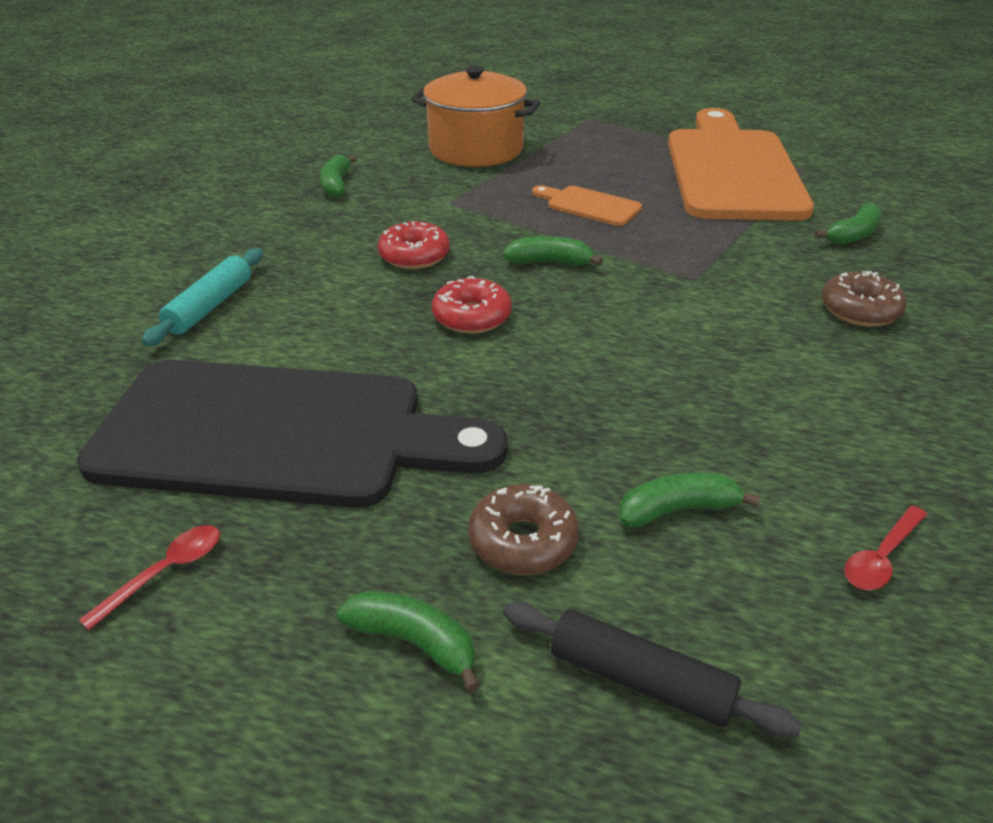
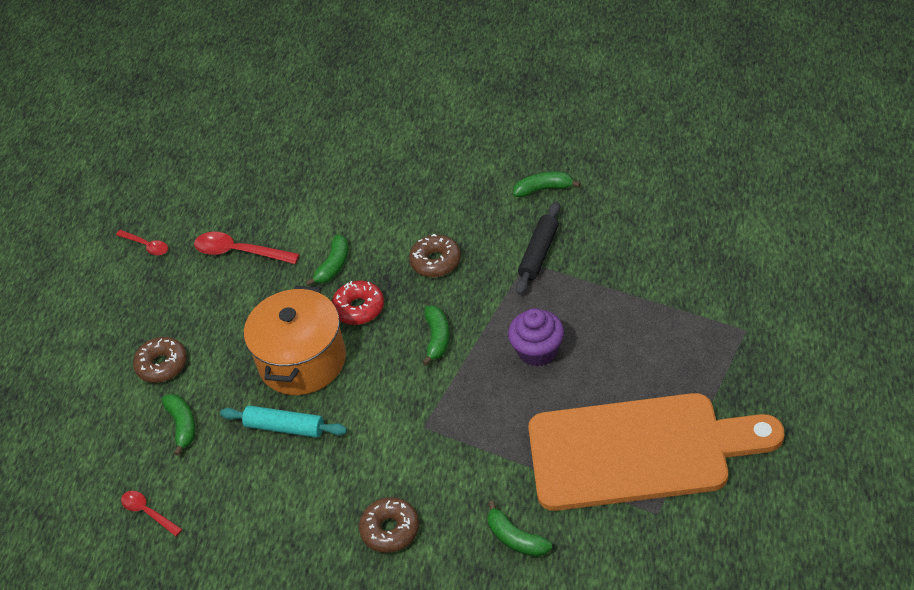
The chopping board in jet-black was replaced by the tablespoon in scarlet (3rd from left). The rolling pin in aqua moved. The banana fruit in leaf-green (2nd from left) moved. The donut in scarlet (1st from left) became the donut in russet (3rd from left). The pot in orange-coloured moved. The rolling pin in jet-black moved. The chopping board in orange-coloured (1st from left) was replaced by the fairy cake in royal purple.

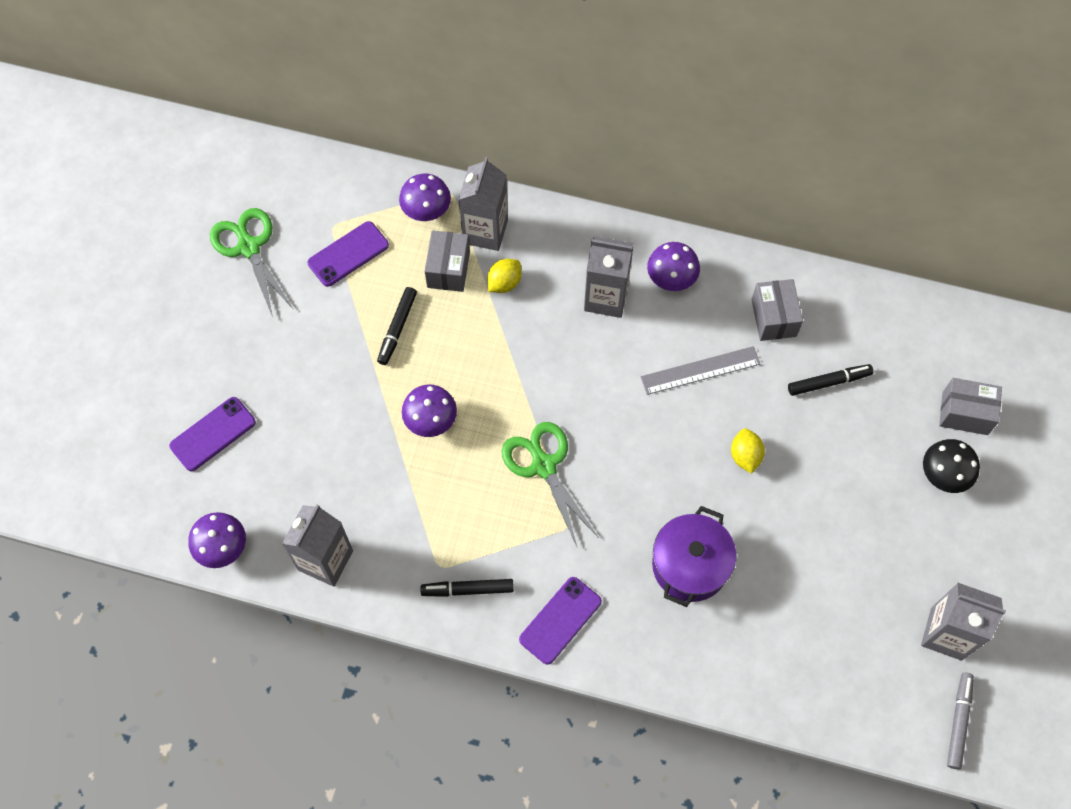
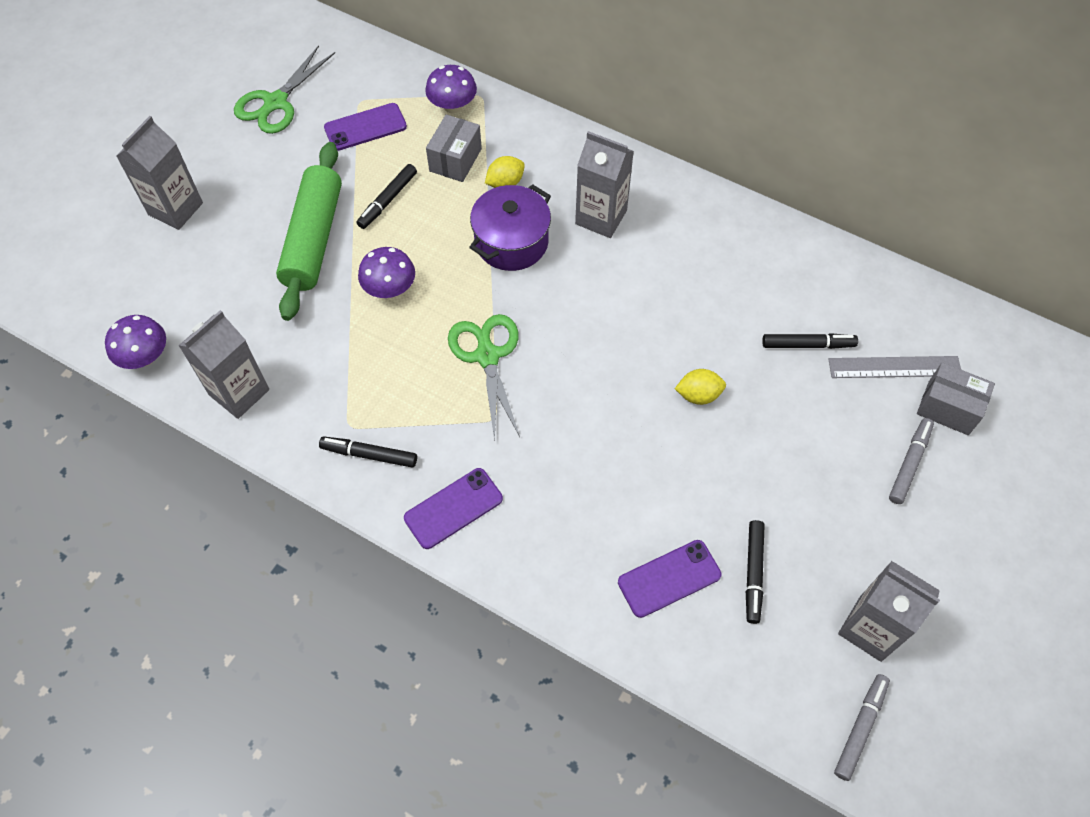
The phone in royal purple (1st from left in the first image) moved. The shears in leaf-green (1st from left) turned 135 degrees counterclockwise. The juice carton in grey (2nd from left in the first image) moved. The measuring stick in grey moved. The mushroom in royal purple (4th from left) disappeared. The pot in royal purple moved. The lemon in yellow (2nd from left) turned 75 degrees clockwise. The package in grey (2nd from left) disappeared. The mushroom in jet-black was replaced by the marker pen in grey (2nd from left). The rolling pin in leaf-green appeared. The marker pen in jet-black (3rd from left) appeared.

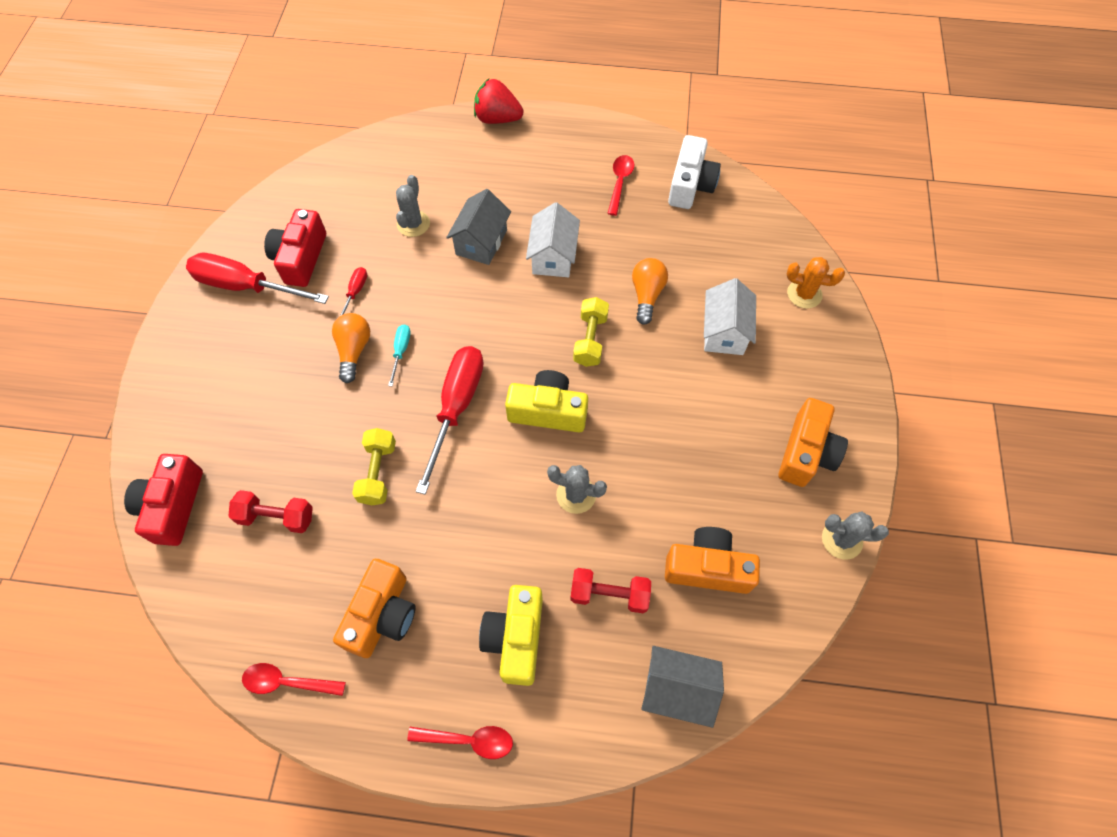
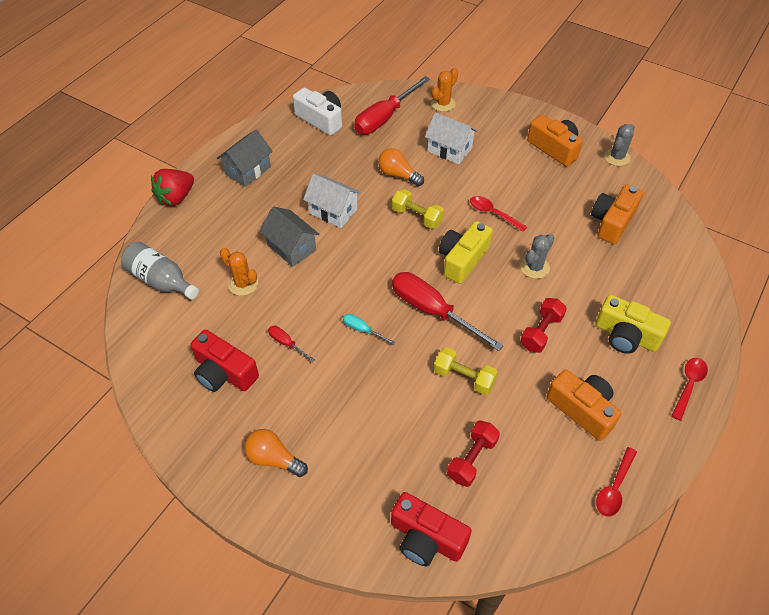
The flat screwdriver in scarlet (1st from left in the first image) moved. The lightbulb in orange-coloured (1st from left) moved. The cactus in grey (1st from left) became the cactus in orange-coloured (1st from left). The free weight in scarlet (2nd from left) moved. The tablespoon in scarlet (3rd from left in the first image) moved. The cottage in grey (2nd from left in the first image) moved. The drink bottle in grey appeared.

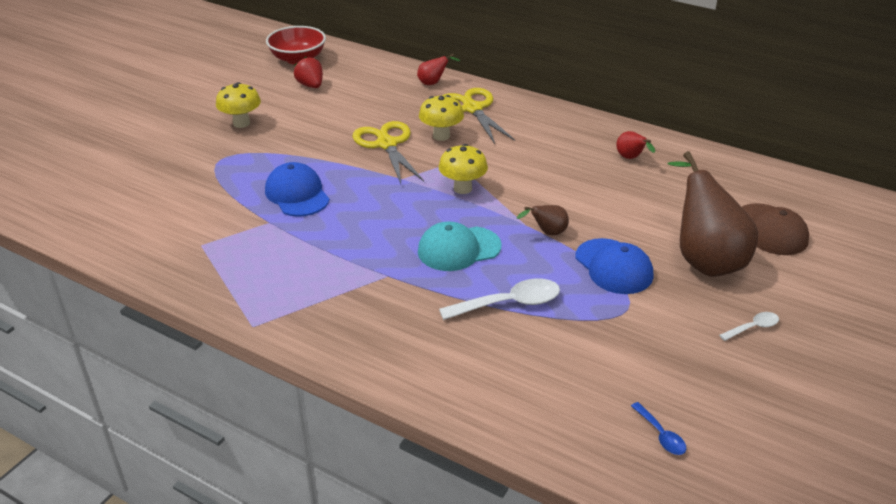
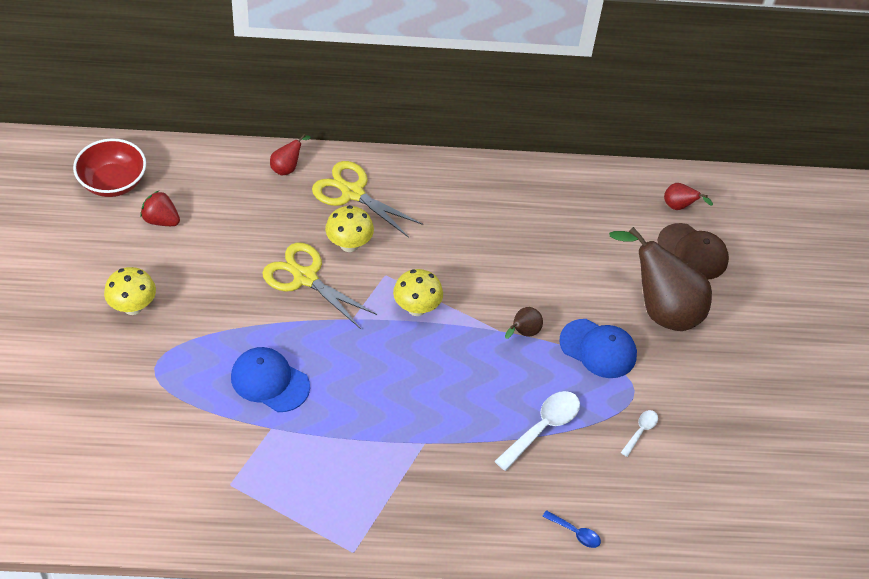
The baseball cap in aqua disappeared. The pear fruit in scarlet (2nd from left) moved. The tablespoon in royal blue moved. The tablespoon in white (2nd from left) moved.

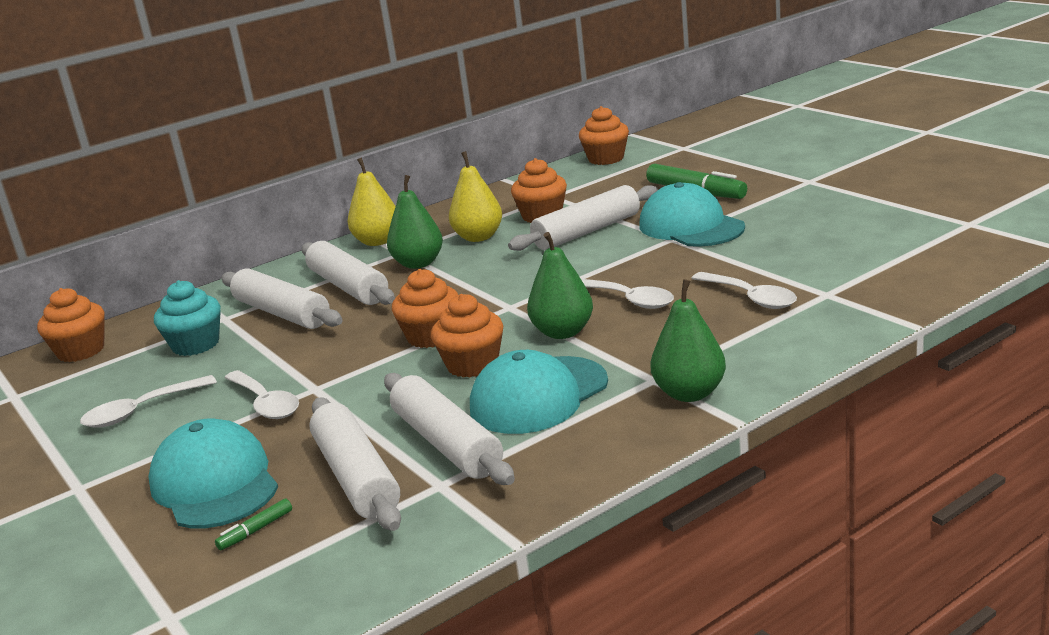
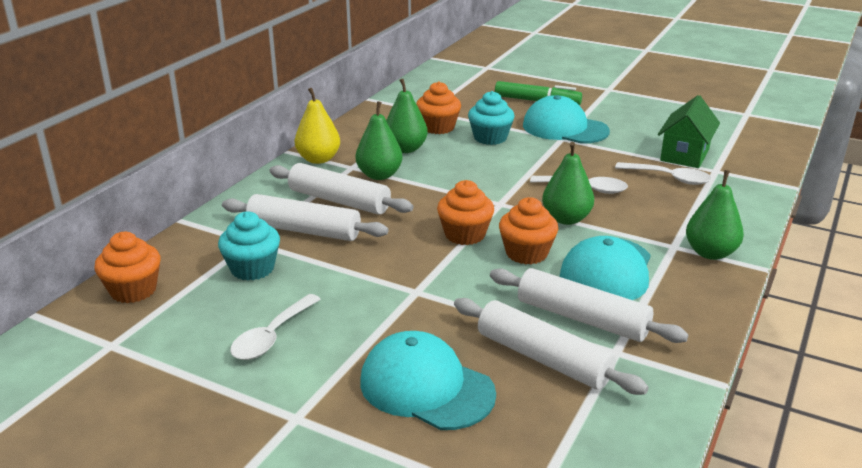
The marker pen in leaf-green (1st from left) disappeared. The tablespoon in white (2nd from left) disappeared. The pear fruit in yellow (2nd from left) became the pear fruit in leaf-green (2nd from left). The rolling pin in white (5th from left) was replaced by the fairy cake in aqua (2nd from left). The fairy cake in orange-coloured (5th from left) disappeared. The cottage in leaf-green appeared.

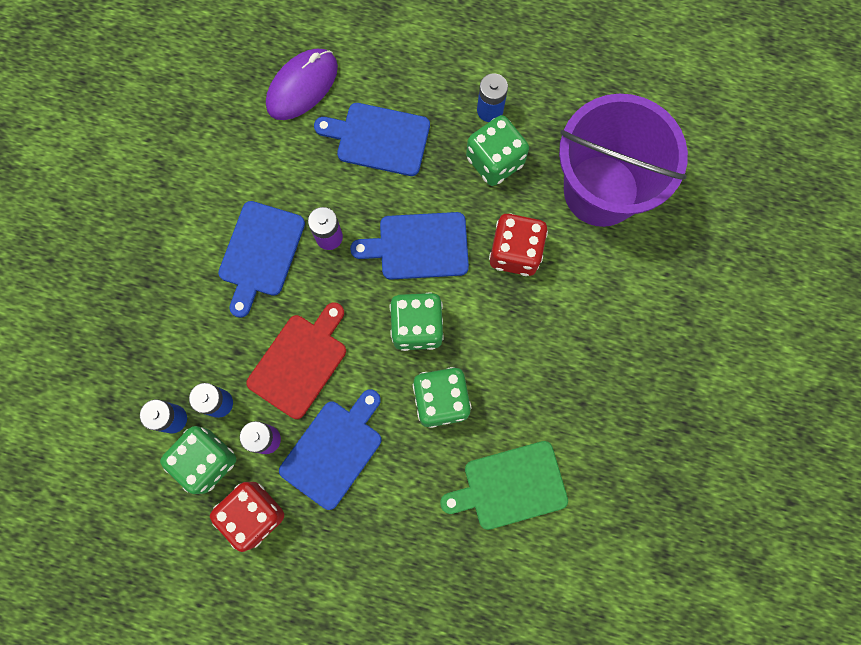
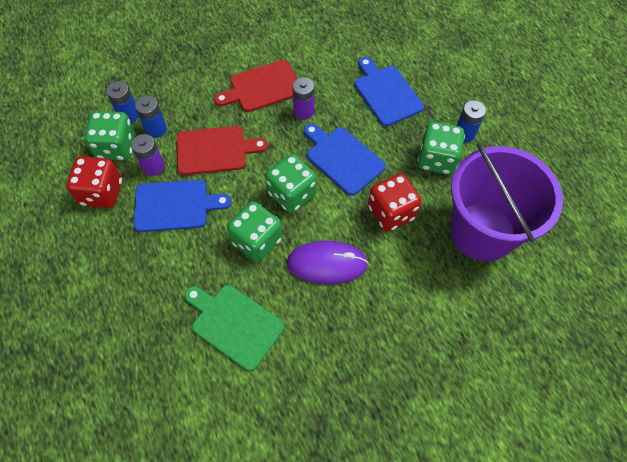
The chopping board in royal blue (1st from left) became the chopping board in scarlet (2nd from left). The mouse in royal purple moved.

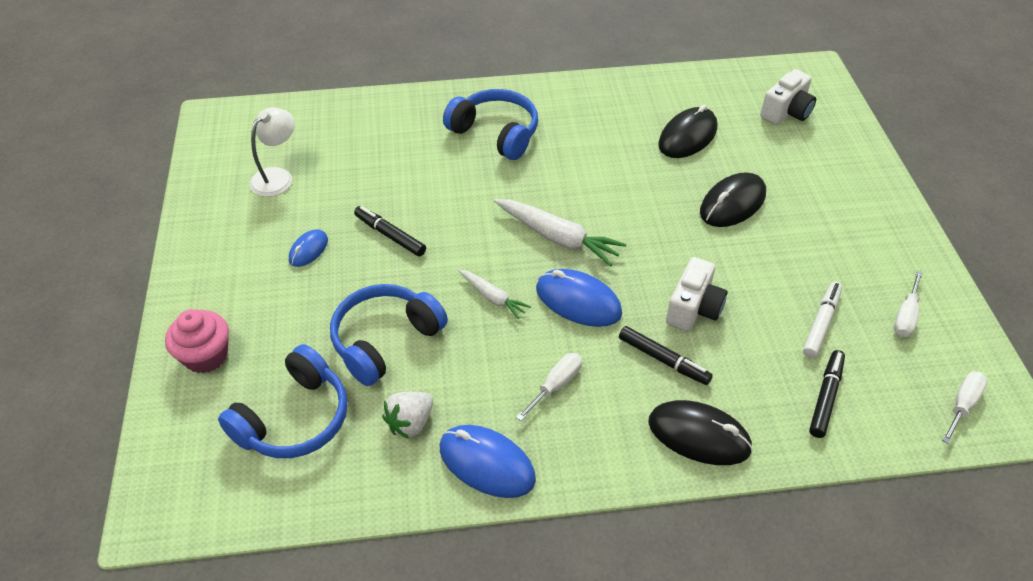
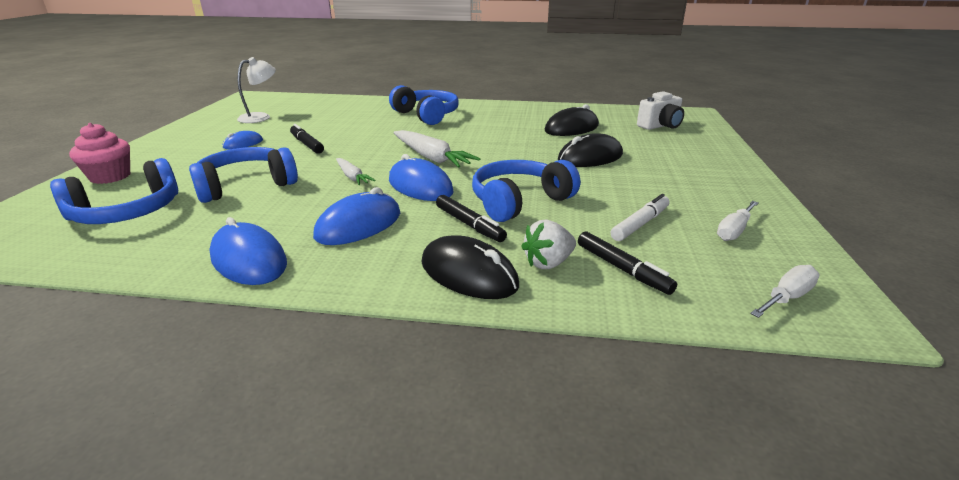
The berry in white moved. The flat screwdriver in white (1st from left) was replaced by the mouse in royal blue (3rd from left). The camera in white (1st from left) was replaced by the headset in royal blue (4th from left). The marker pen in jet-black (3rd from left) turned 105 degrees clockwise.

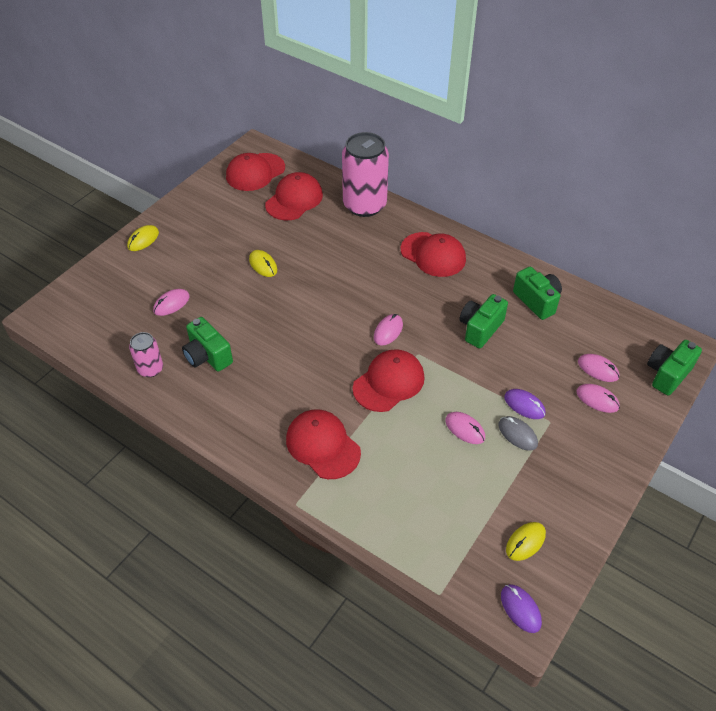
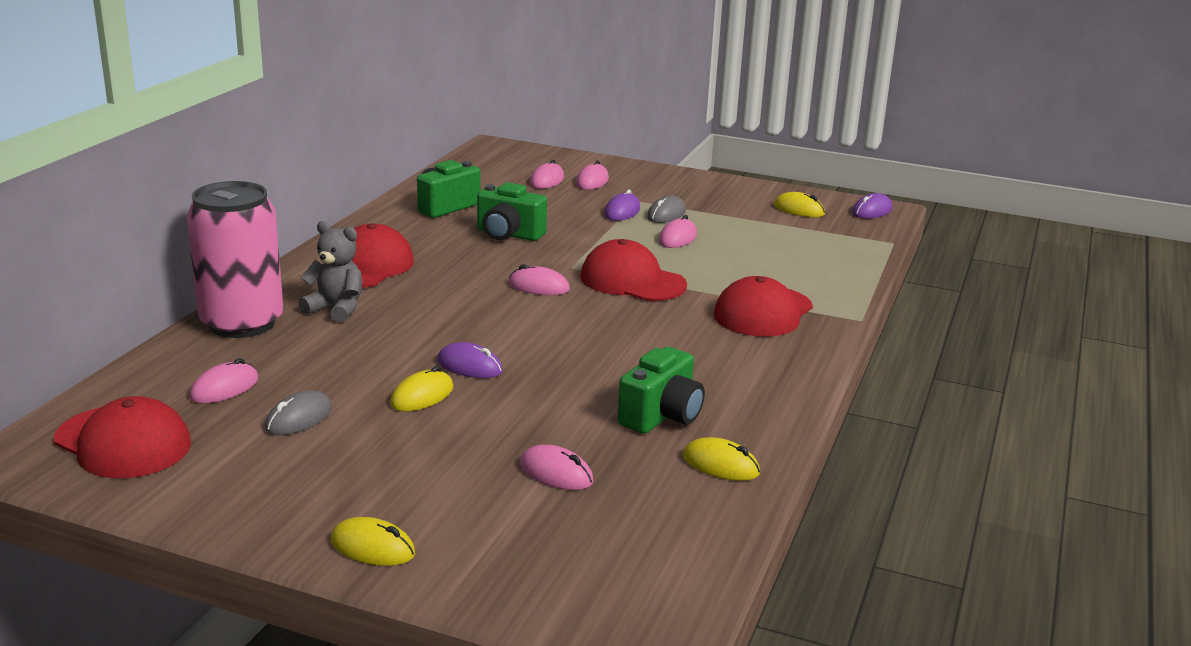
The tin in pink (1st from left) was replaced by the mouse in yellow (3rd from left). The baseball cap in scarlet (2nd from left) was replaced by the mouse in pink (1st from left). The camera in leaf-green (4th from left) disappeared. The mouse in grey (1st from left) appeared. The teddy bear in grey appeared. The mouse in royal purple (1st from left) appeared.

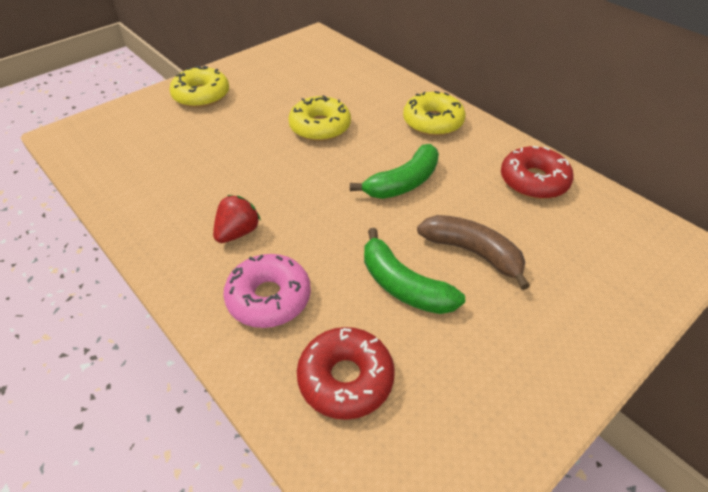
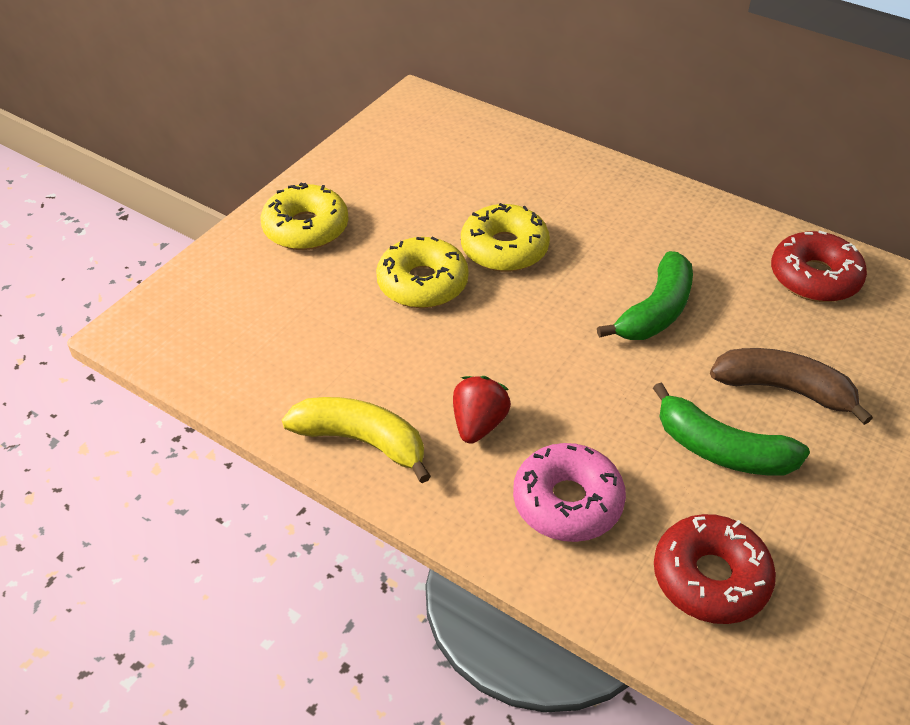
The donut in yellow (3rd from left in the first image) moved. The banana fruit in yellow appeared.

